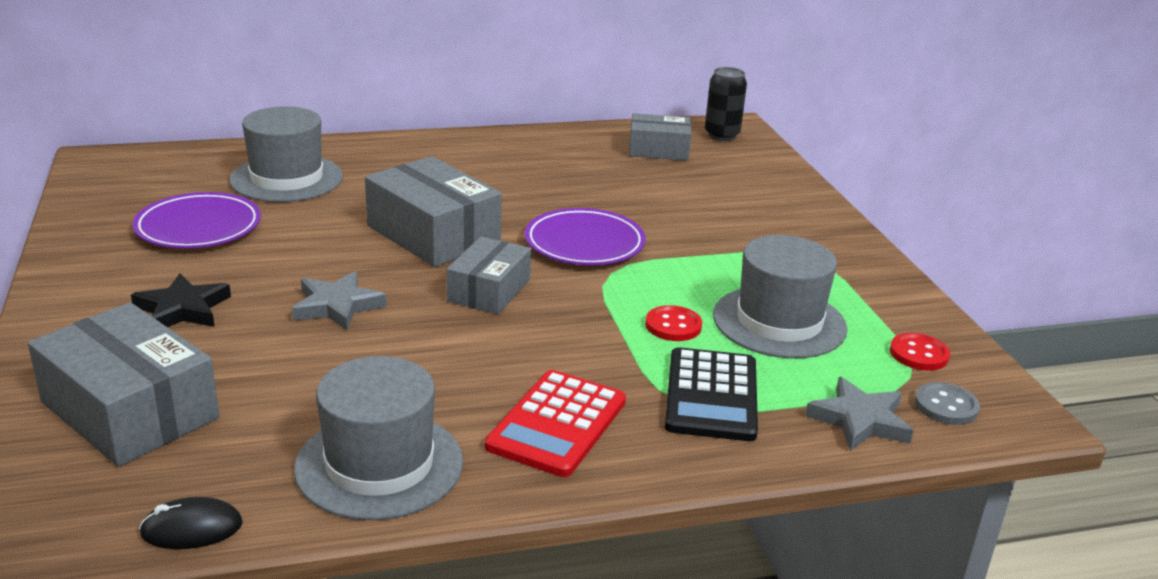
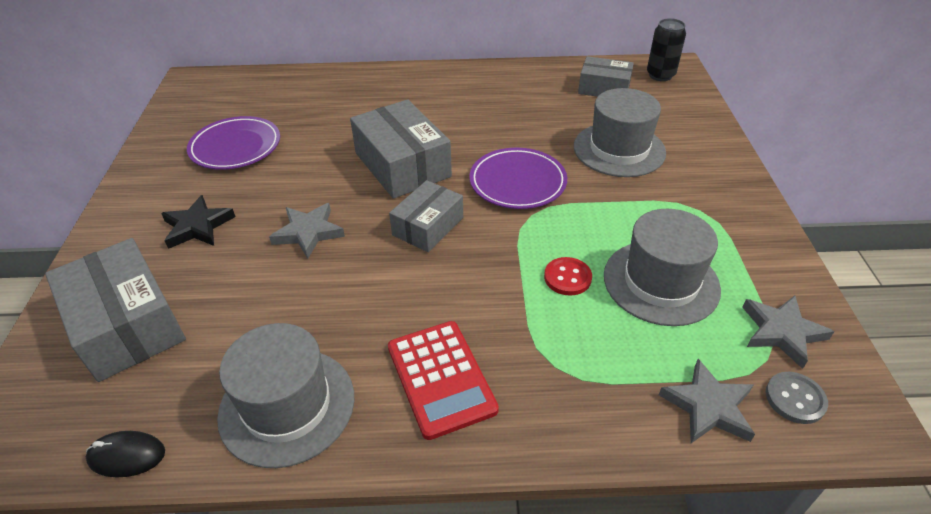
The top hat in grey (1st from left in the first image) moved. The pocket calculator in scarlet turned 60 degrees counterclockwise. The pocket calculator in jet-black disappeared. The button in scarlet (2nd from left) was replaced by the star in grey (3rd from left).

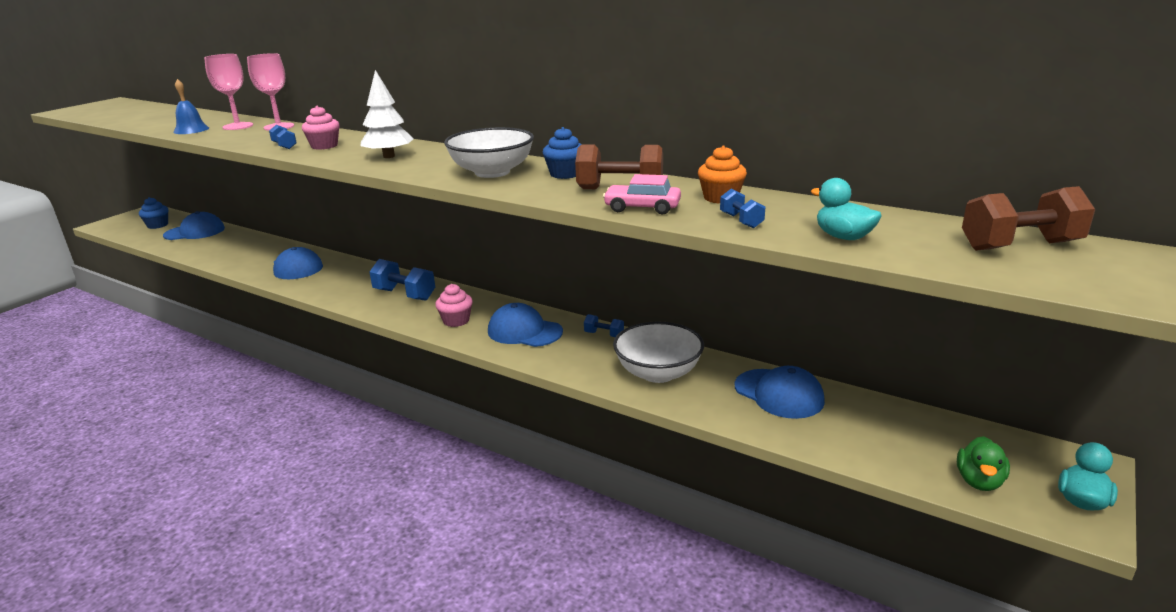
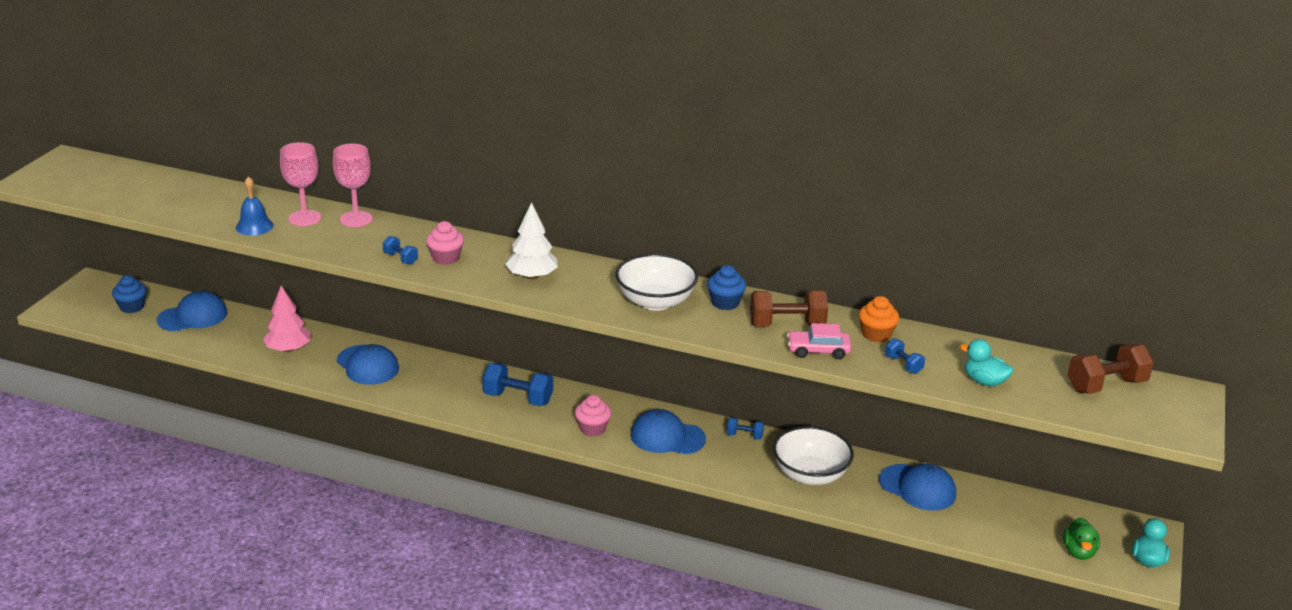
The toy tree in pink appeared.

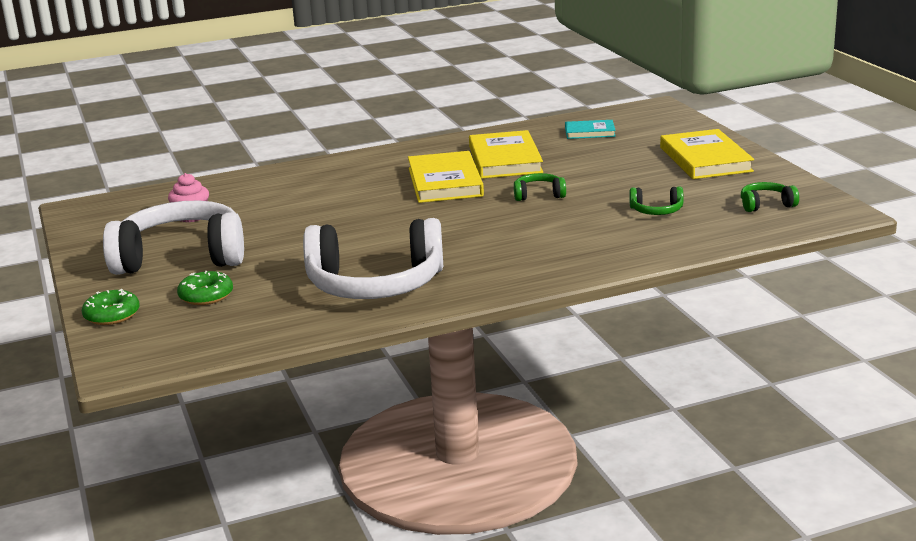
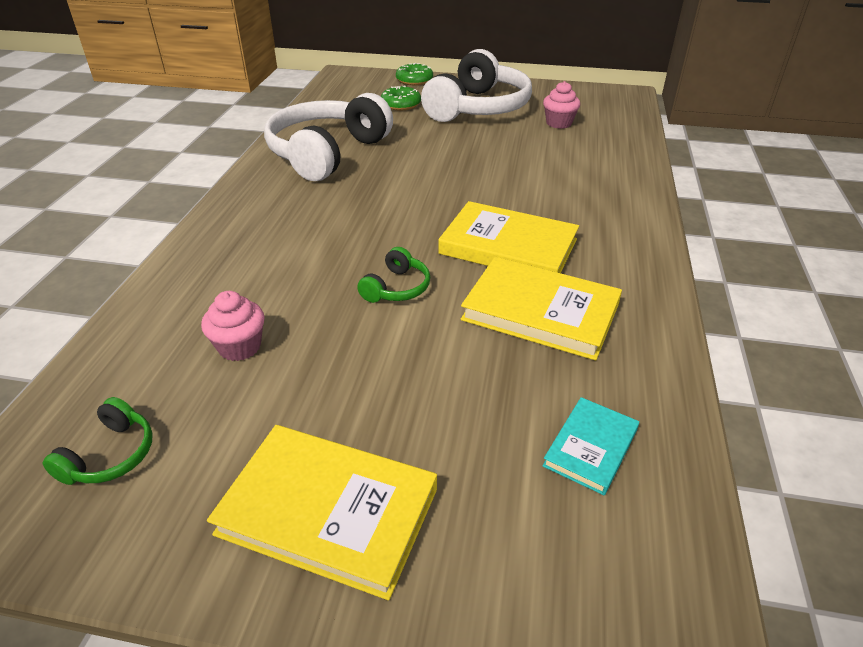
The headset in leaf-green (2nd from left) was replaced by the fairy cake in pink (1st from left).

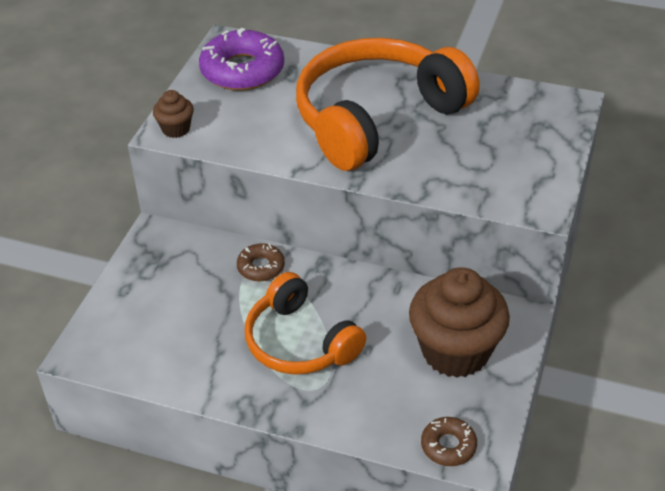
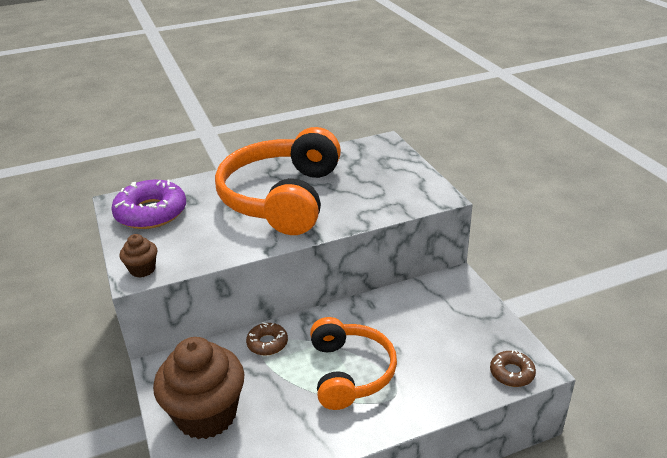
The headset in orange-coloured (1st from left in the first image) turned 105 degrees counterclockwise. The fairy cake in russet (2nd from left) moved.

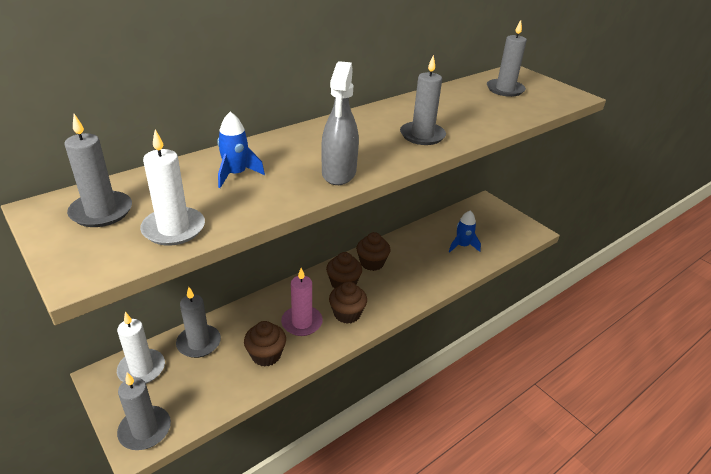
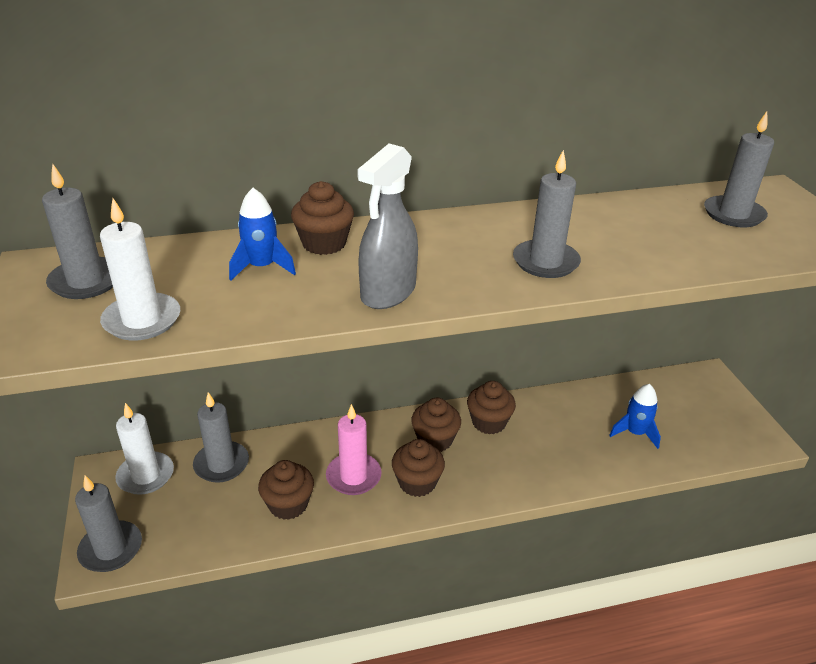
The fairy cake in russet (2nd from left) appeared.

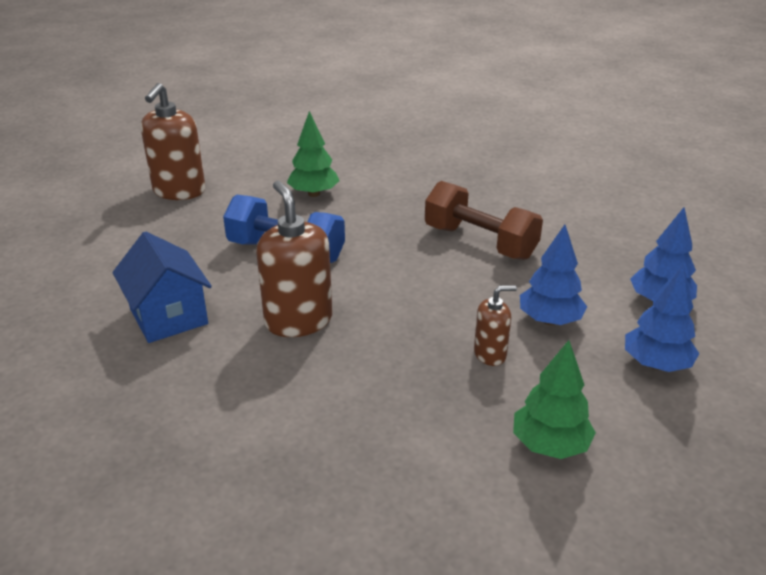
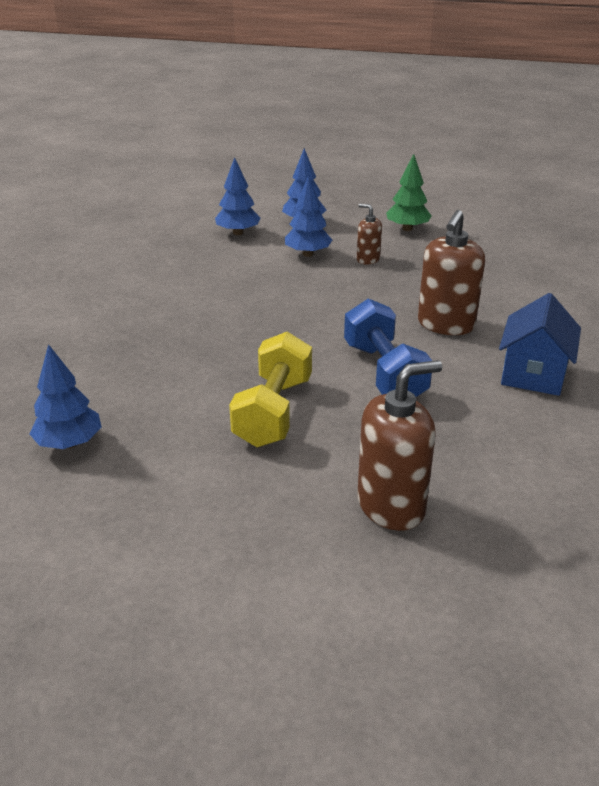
The toy tree in leaf-green (1st from left) was replaced by the free weight in yellow. The free weight in russet disappeared. The toy tree in royal blue (1st from left) appeared.

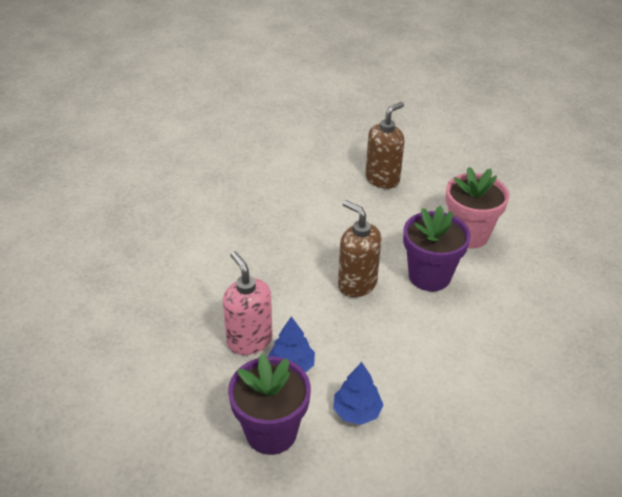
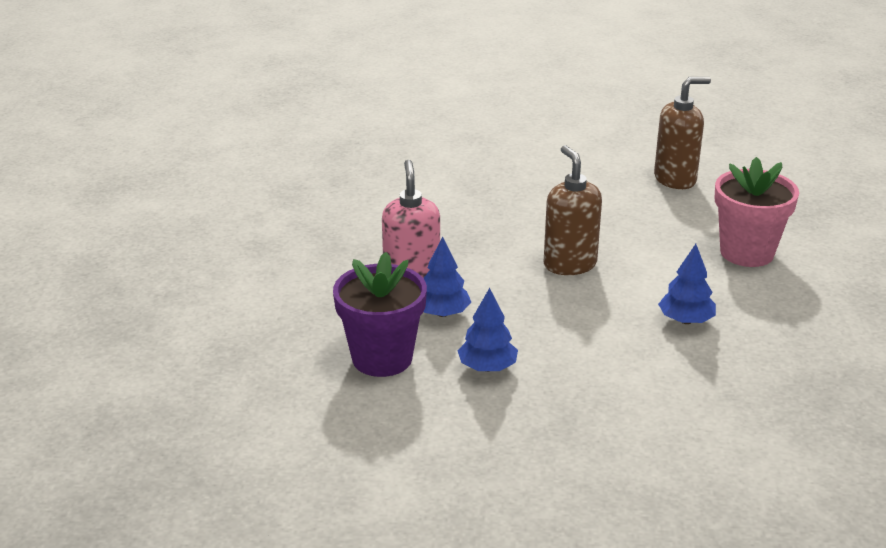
The potted plant in royal purple (2nd from left) disappeared. The toy tree in royal blue (3rd from left) appeared.

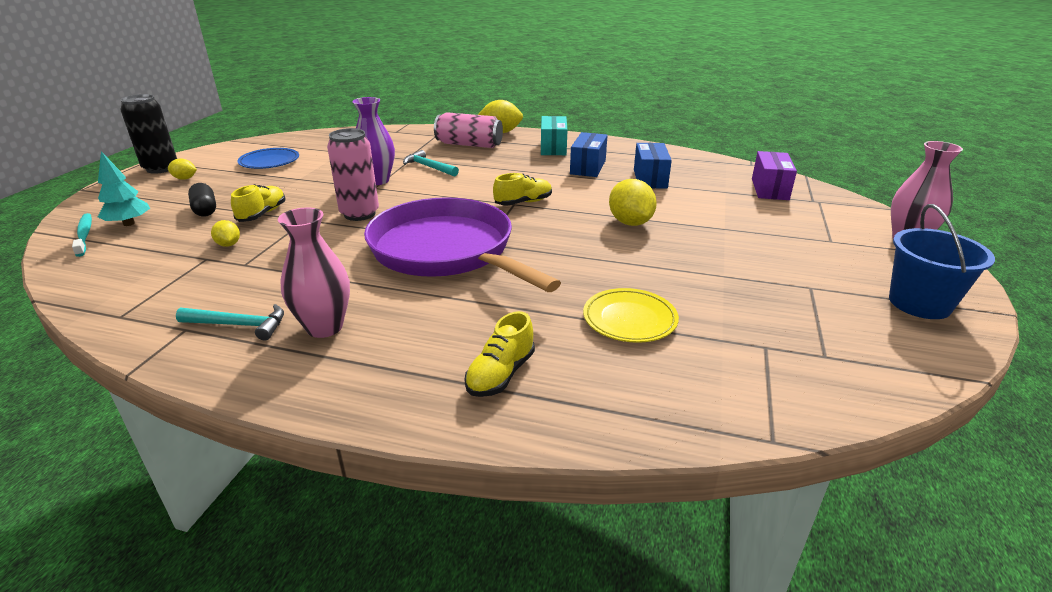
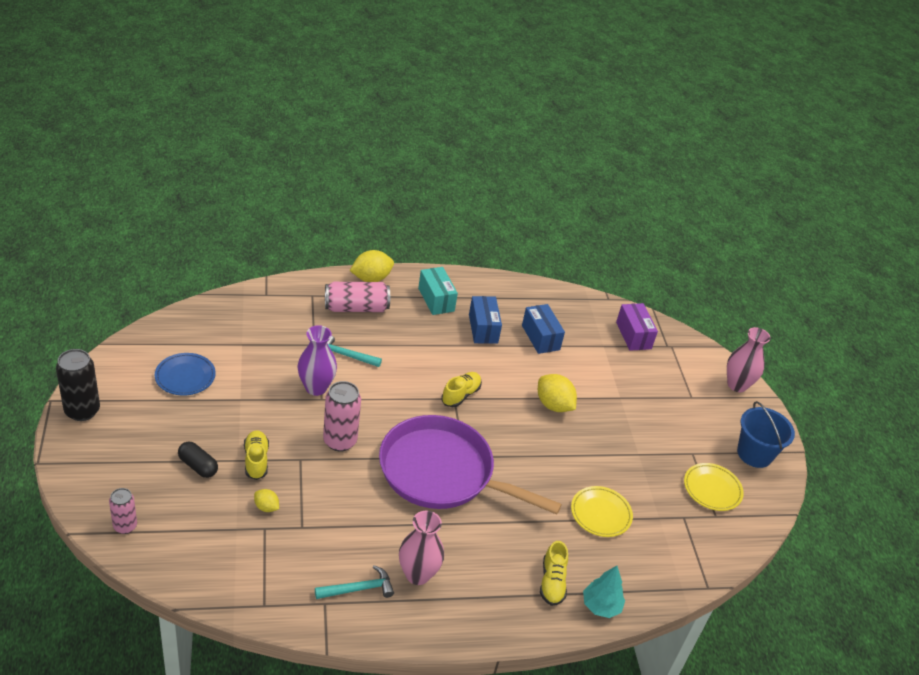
The dental brush in aqua was replaced by the tin in pink (1st from left). The toy tree in aqua moved. The lemon in yellow (1st from left) disappeared. The flat dish in yellow (2nd from left) appeared.

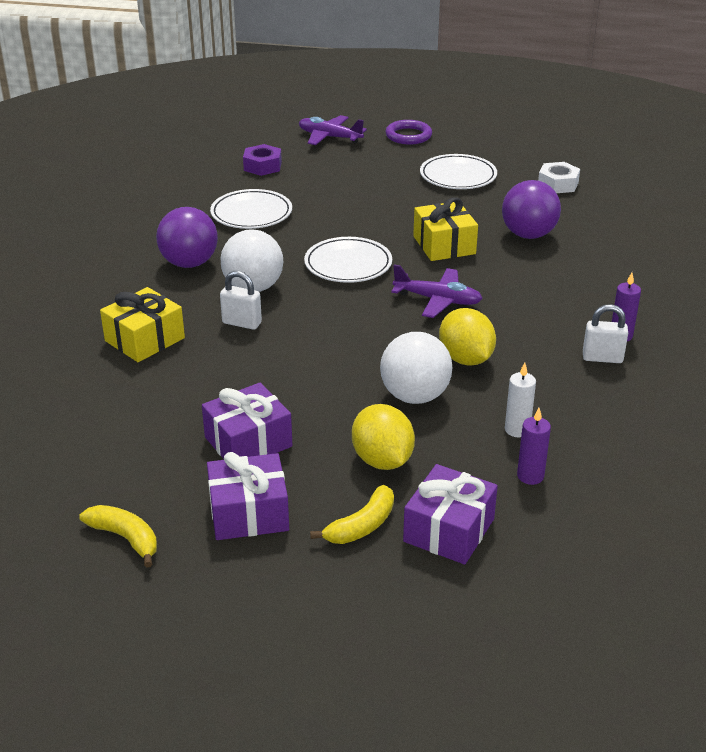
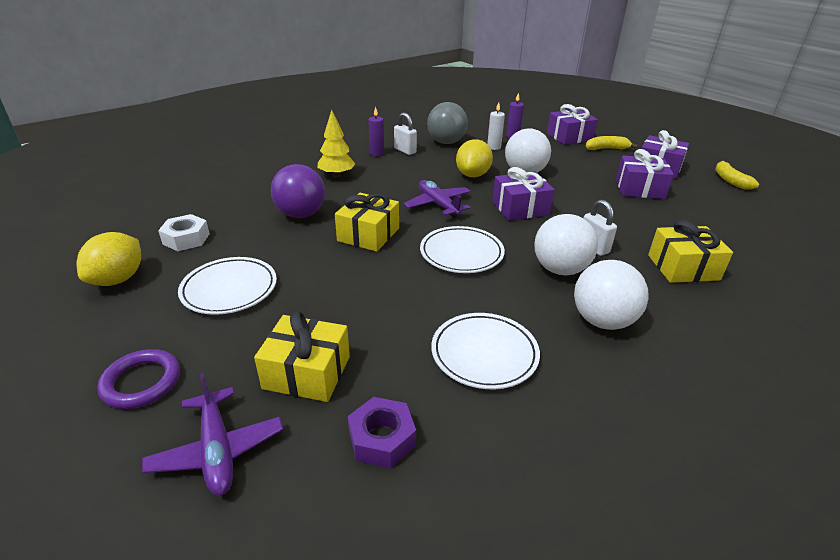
The play ball in royal purple (1st from left) became the play ball in white (3rd from left). The lemon in yellow (1st from left) moved. The present in yellow (1st from left) appeared. The toy tree in yellow appeared. The play ball in grey appeared. The present in royal purple (1st from left) appeared.

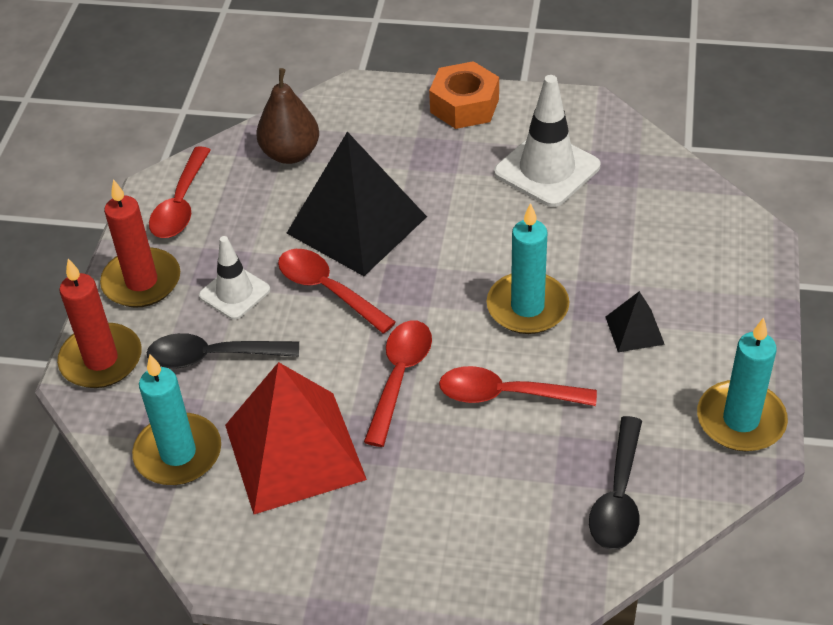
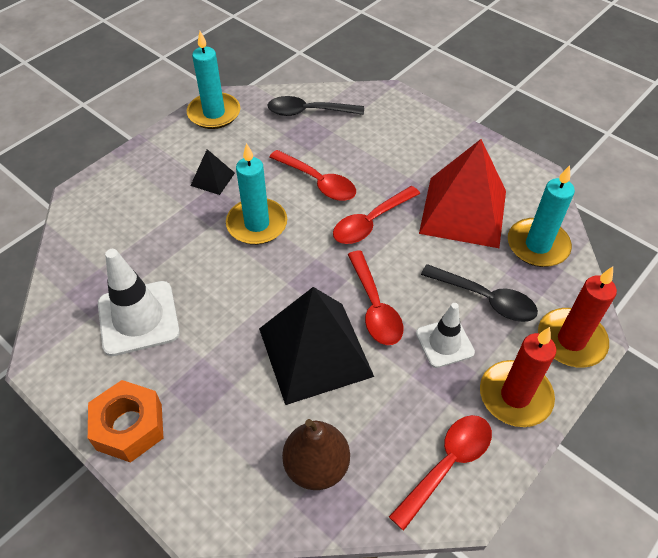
The tablespoon in jet-black (2nd from left in the first image) turned 135 degrees counterclockwise.

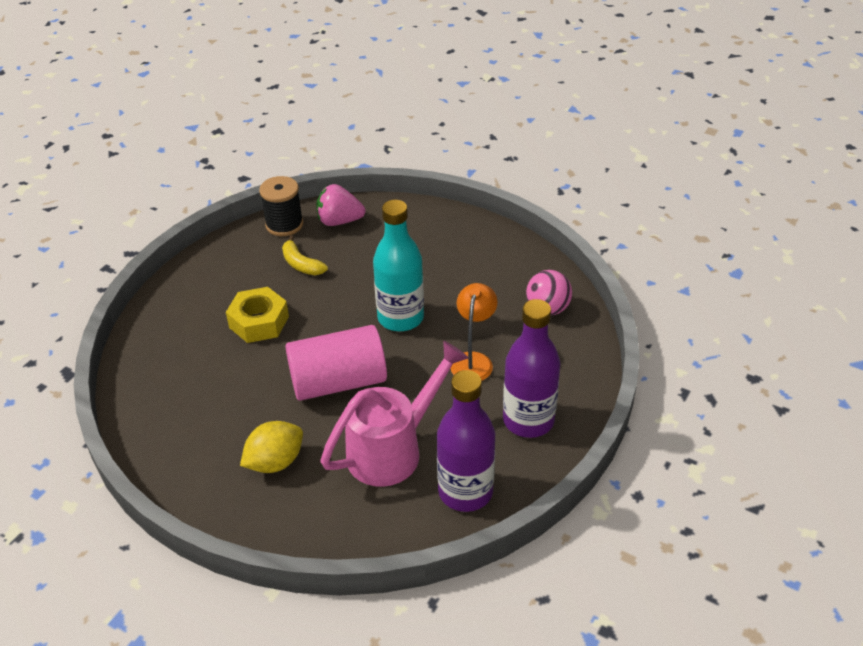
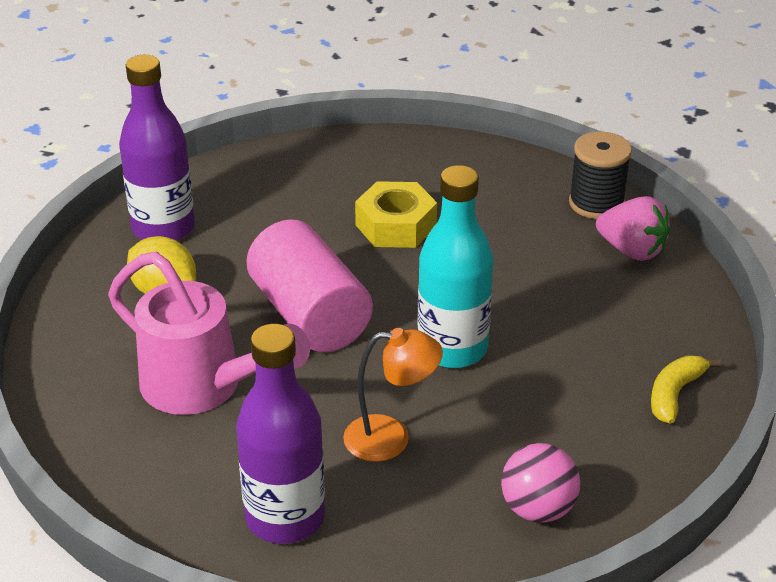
The banana fruit in yellow moved. The berry in pink turned 135 degrees clockwise. The drink bottle in royal purple (1st from left) moved.

